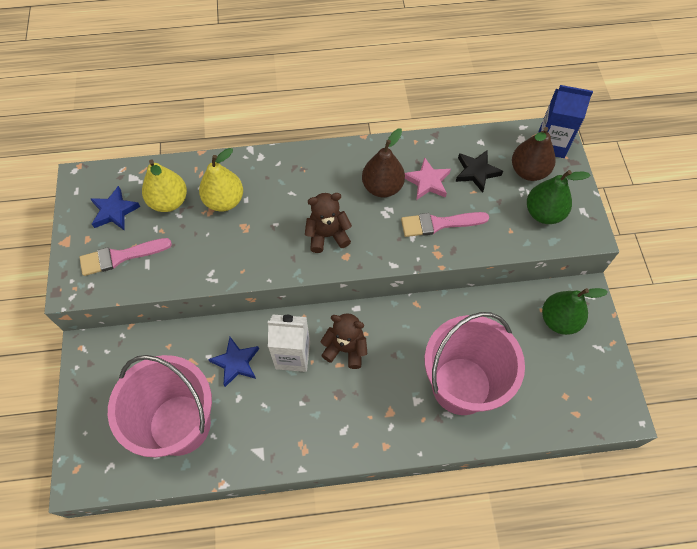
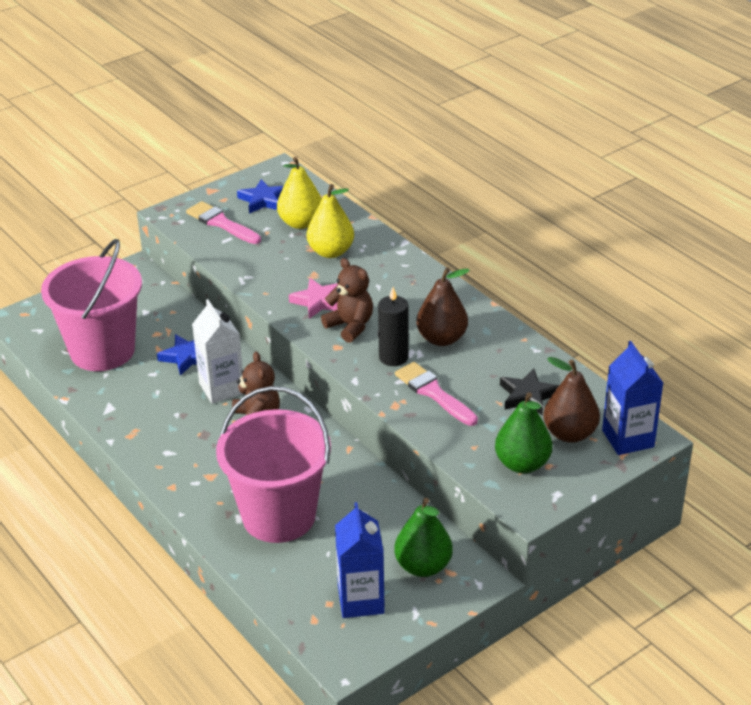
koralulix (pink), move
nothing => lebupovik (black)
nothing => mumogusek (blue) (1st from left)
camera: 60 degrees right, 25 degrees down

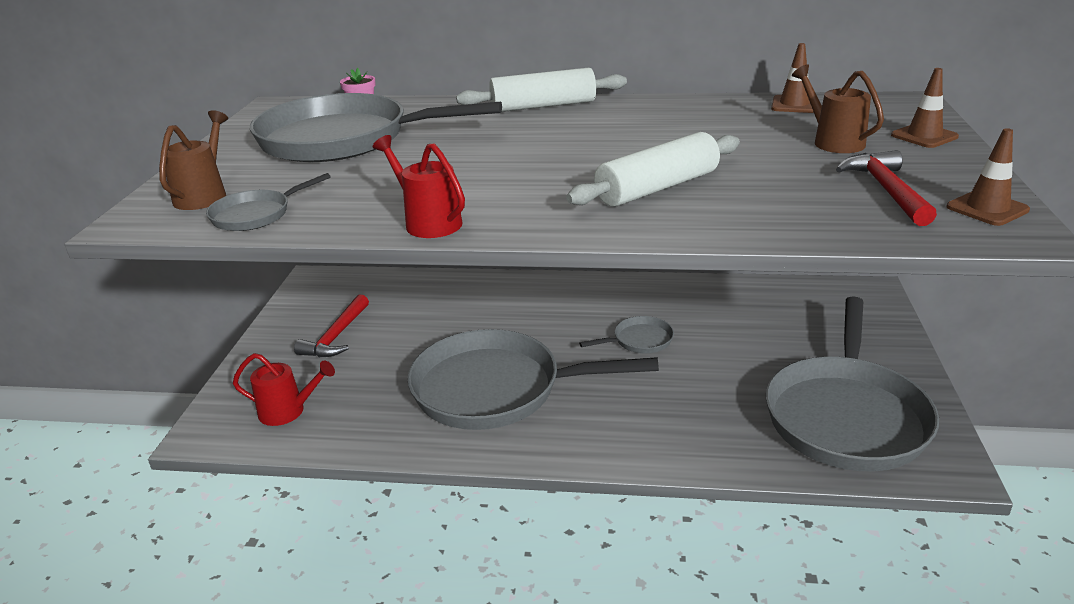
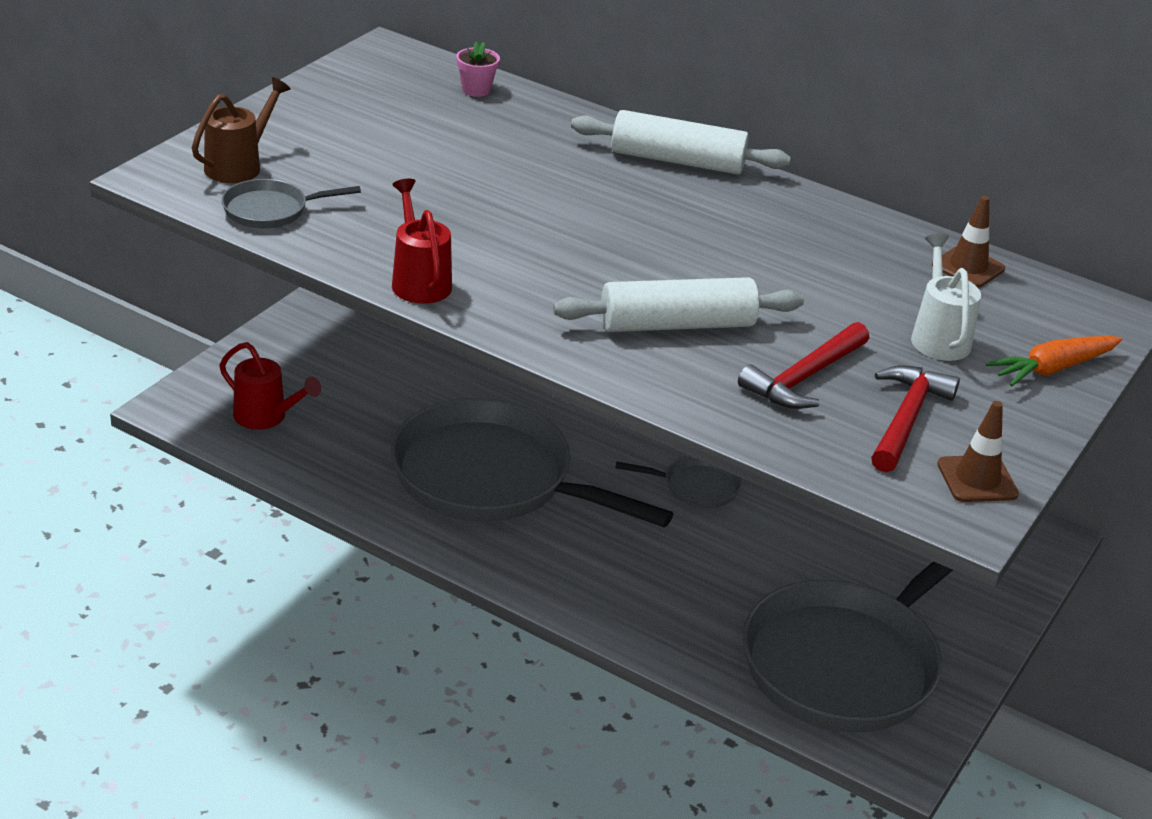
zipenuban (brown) (2nd from left) => zipenuban (white)
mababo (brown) (2nd from left) => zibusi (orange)
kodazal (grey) (2nd from left) => nothing
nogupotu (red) (1st from left), move
camera: 20 degrees right, 5 degrees up

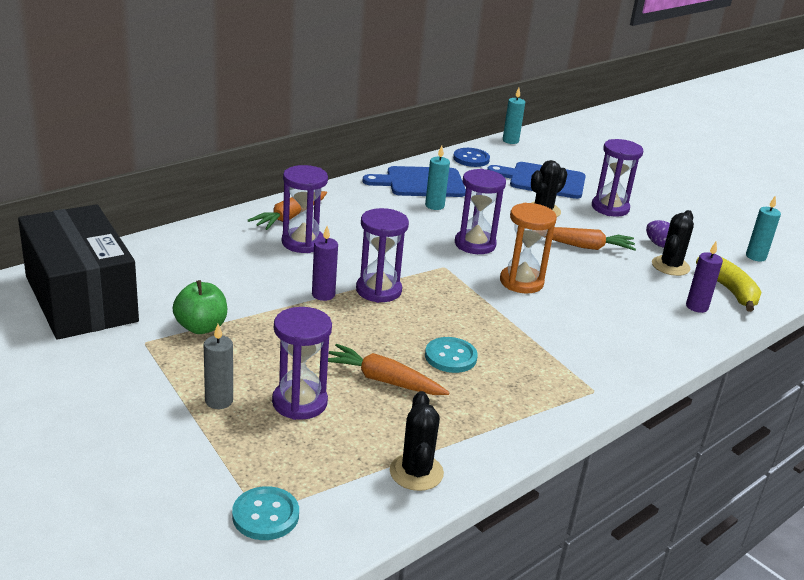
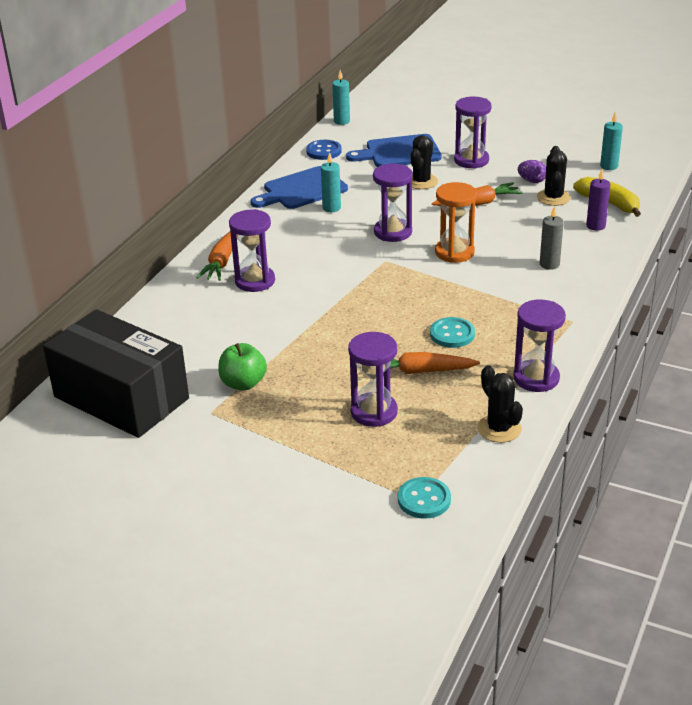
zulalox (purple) (3rd from left in the first image) => zulalox (purple) (5th from left), move
lebupovik (purple) (1st from left) => nothing
lebupovik (grey), move
camera: 20 degrees left, 5 degrees up

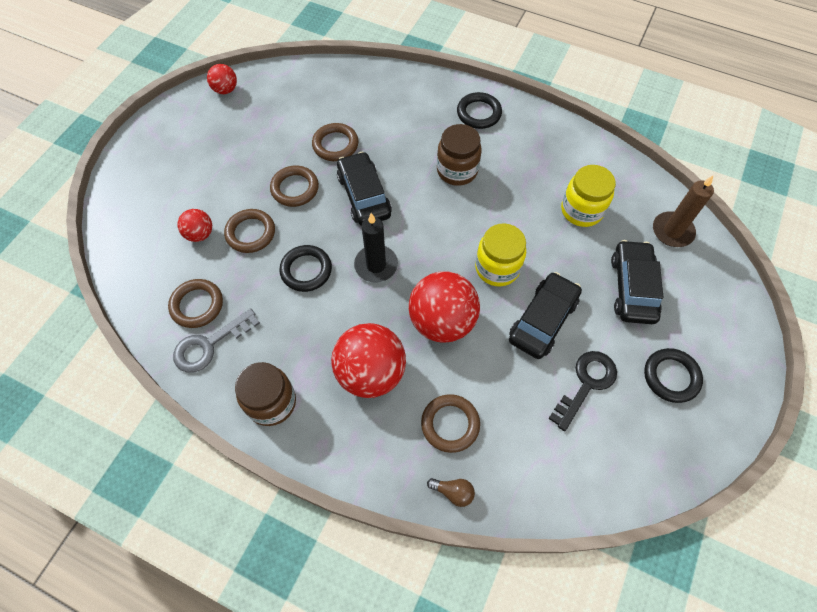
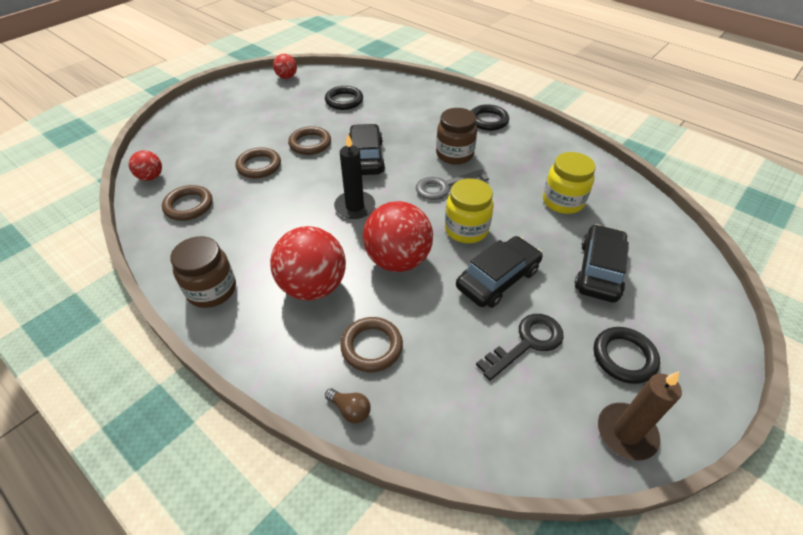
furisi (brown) (4th from left) => nothing
lebupovik (brown), move
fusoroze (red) (1st from left), move
furisi (black) (1st from left), move
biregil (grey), move
camera: 15 degrees right, 15 degrees down

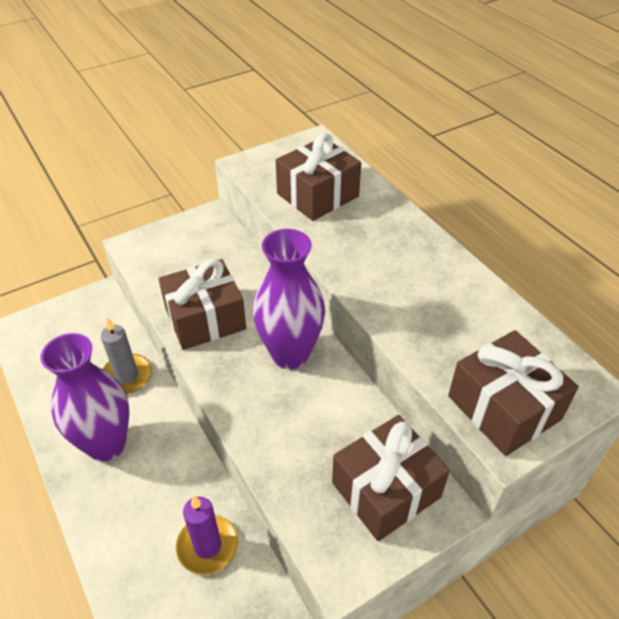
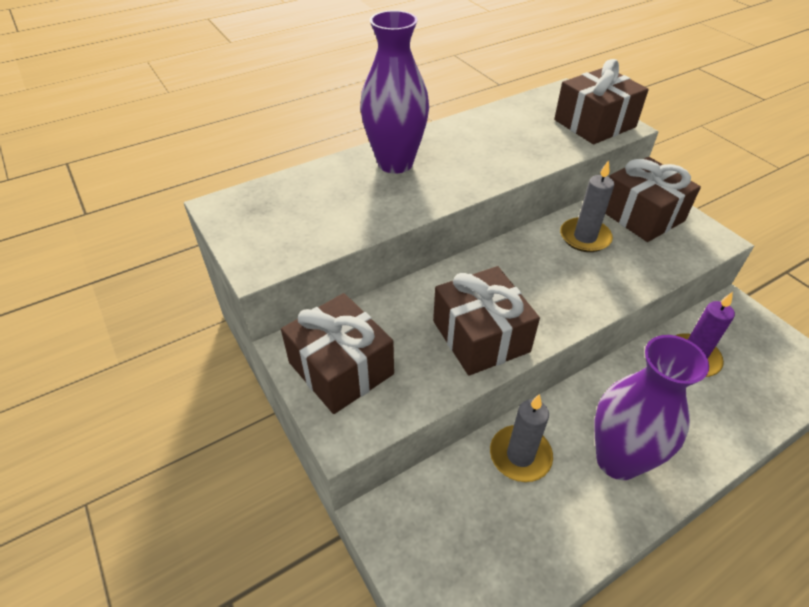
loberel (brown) (2nd from left in the first image) => loberel (brown) (1st from left), move
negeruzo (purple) (2nd from left in the first image) => negeruzo (purple) (1st from left), move
nothing => lebupovik (grey) (2nd from left)
camera: 90 degrees left, 0 degrees up

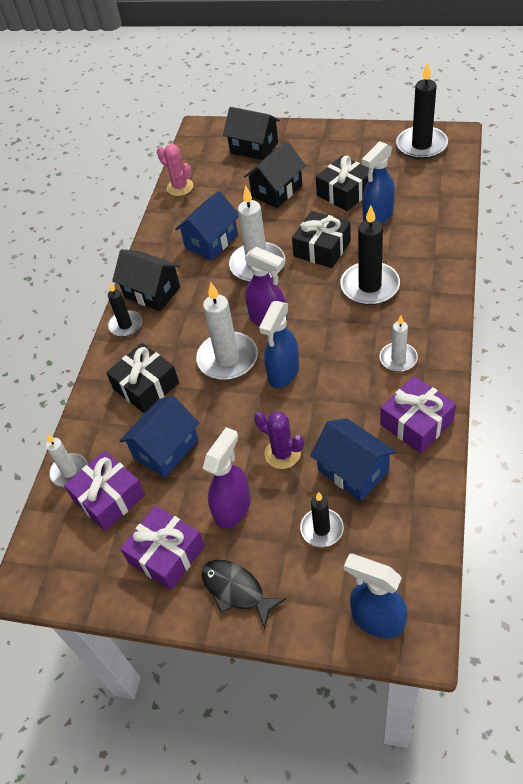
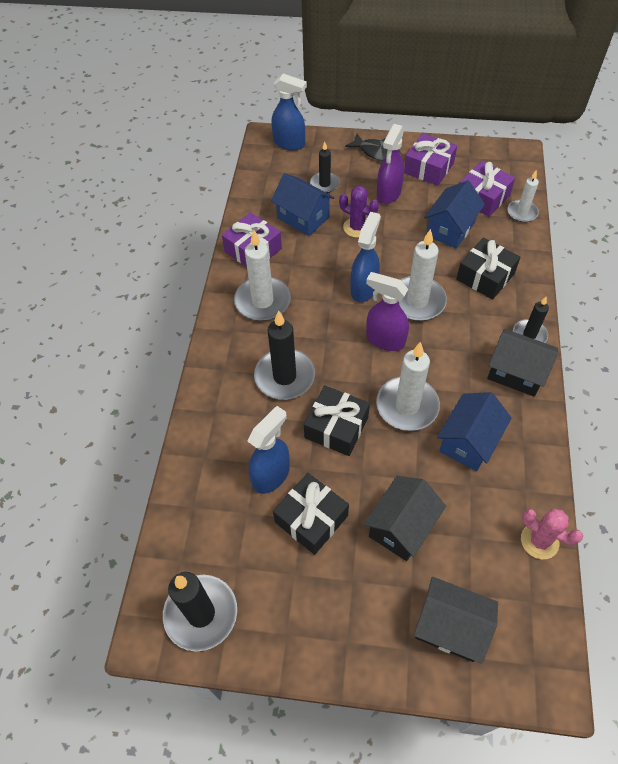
lebupovik (white) (4th from left in the first image) => lebupovik (white) (1st from left), x1.70
camera: 170 degrees right, 5 degrees up

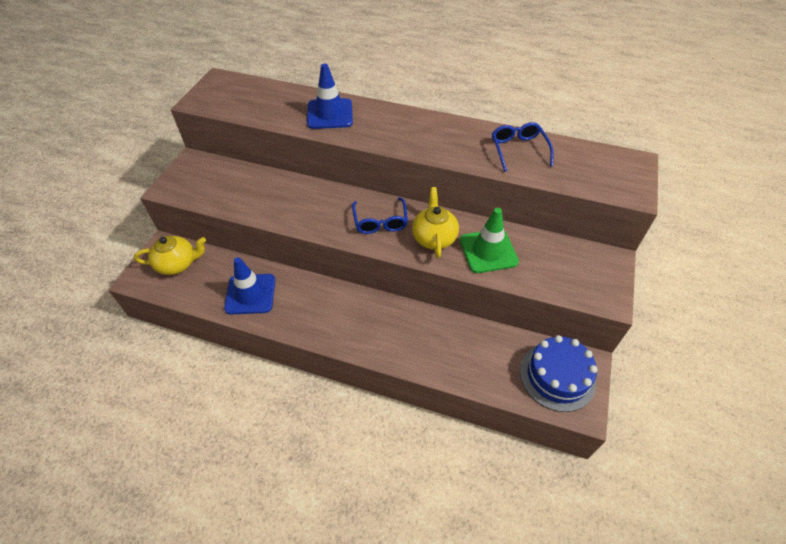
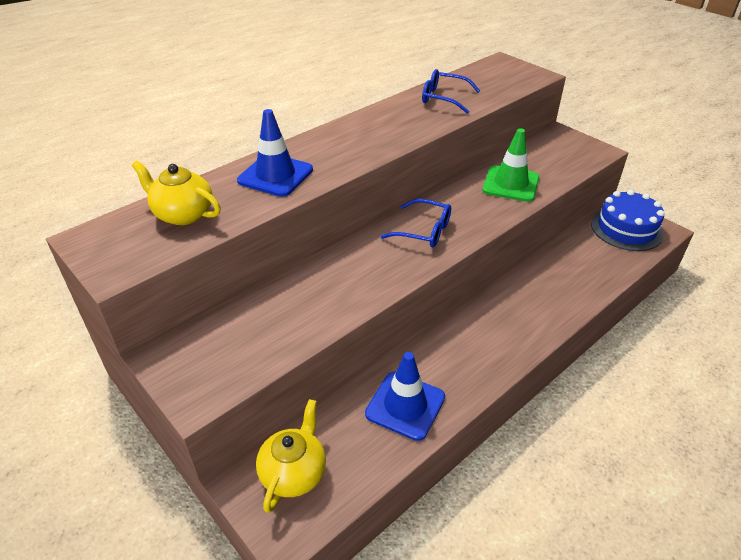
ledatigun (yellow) (2nd from left in the first image) => ledatigun (yellow) (1st from left), move
camera: 60 degrees left, 10 degrees down

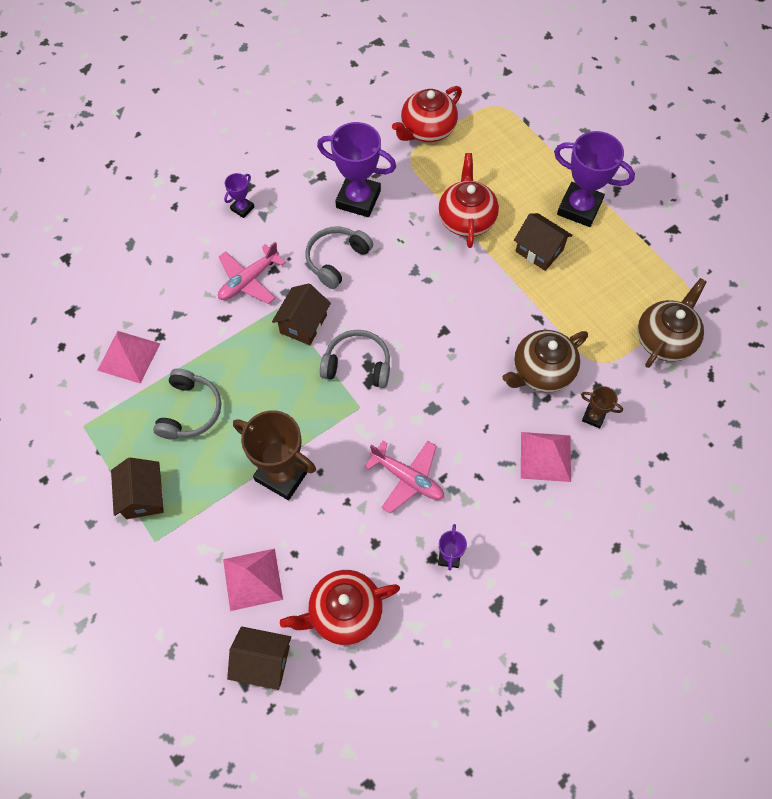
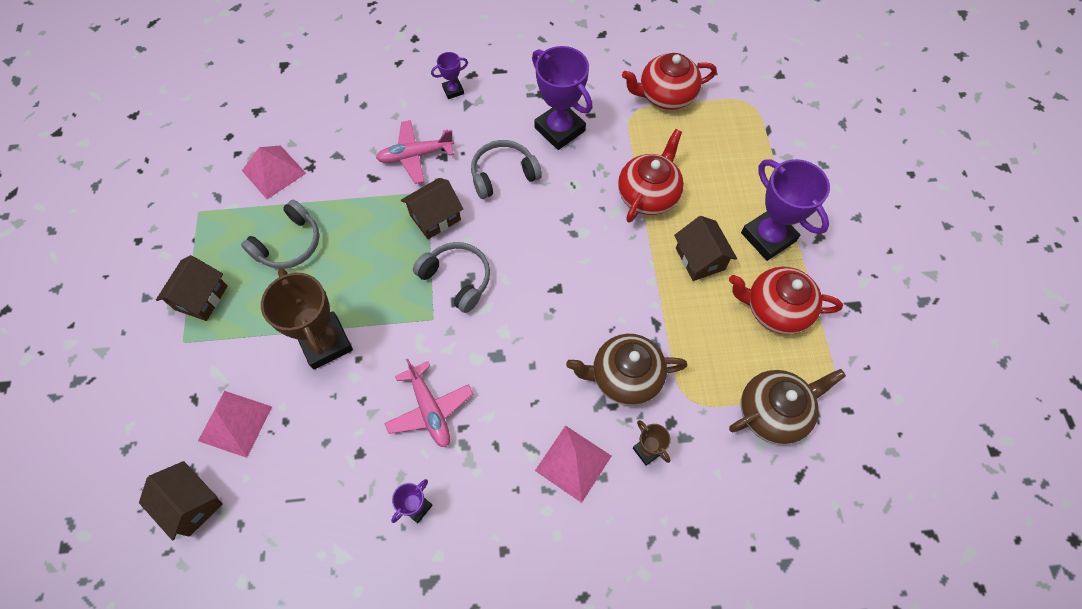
ledatigun (red) (1st from left in the first image) => ledatigun (red) (3rd from left), move
camera: 30 degrees right, 0 degrees up

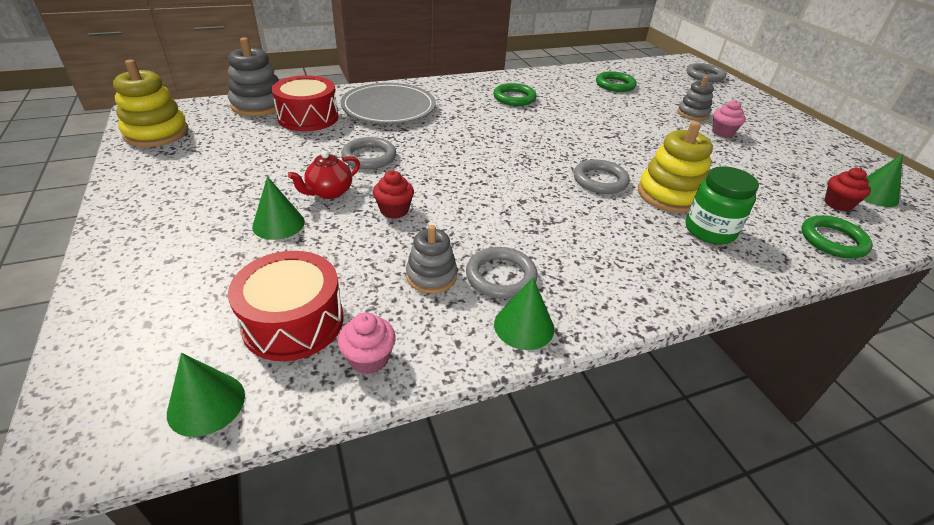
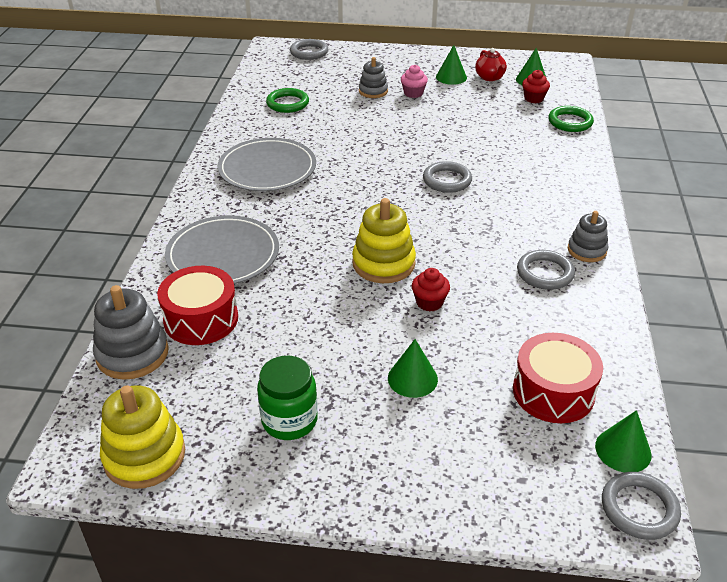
furisi (green) (1st from left) => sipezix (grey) (2nd from left)
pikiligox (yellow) (2nd from left), move
furisi (grey) (1st from left in the first image) => furisi (grey) (4th from left), move
ledatigun (red), move
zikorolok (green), move
pikiligox (grey) (2nd from left in the first image) => pikiligox (grey) (3rd from left), move
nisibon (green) (3rd from left in the first image) => nisibon (green) (2nd from left), move
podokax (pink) (1st from left) => nothing
camera: 60 degrees left, 0 degrees up

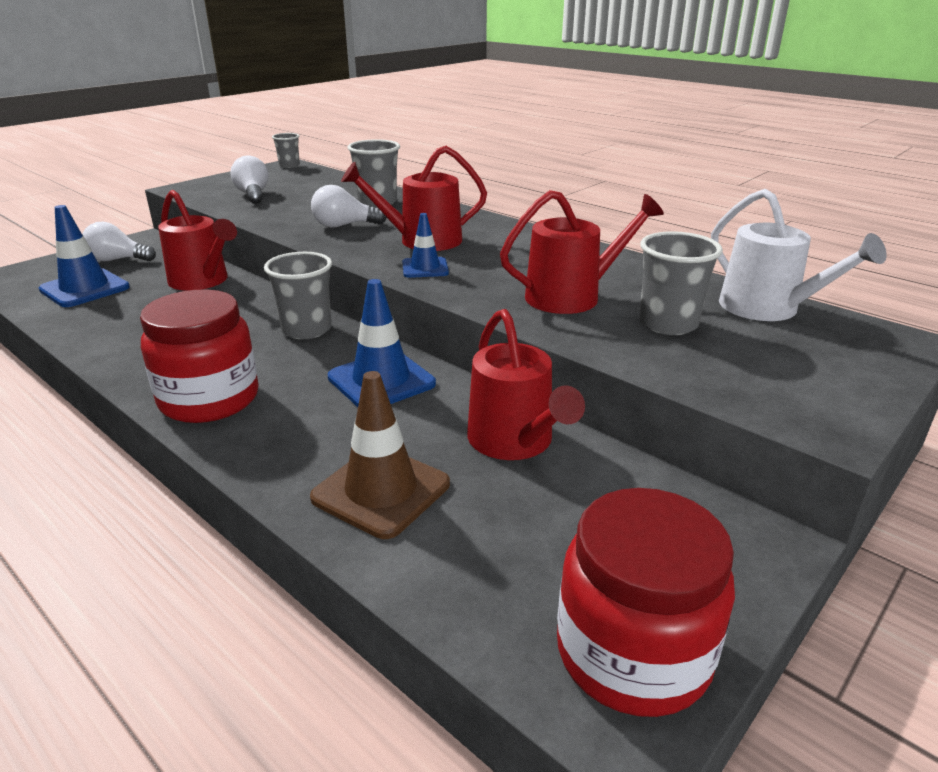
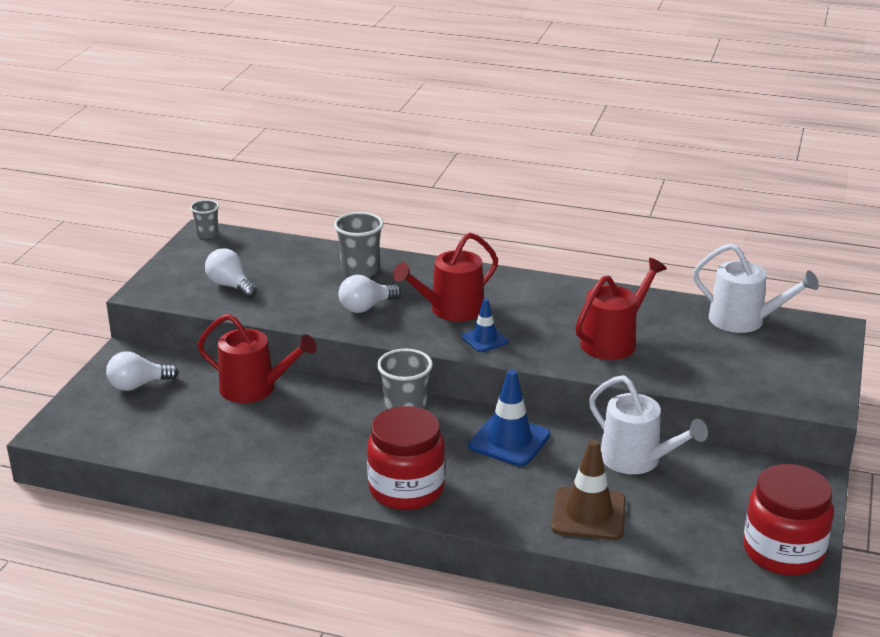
mababo (blue) (1st from left) => nothing
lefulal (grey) (4th from left) => nothing
zipenuban (red) (3rd from left) => zipenuban (white) (1st from left)
camera: 25 degrees left, 0 degrees up

